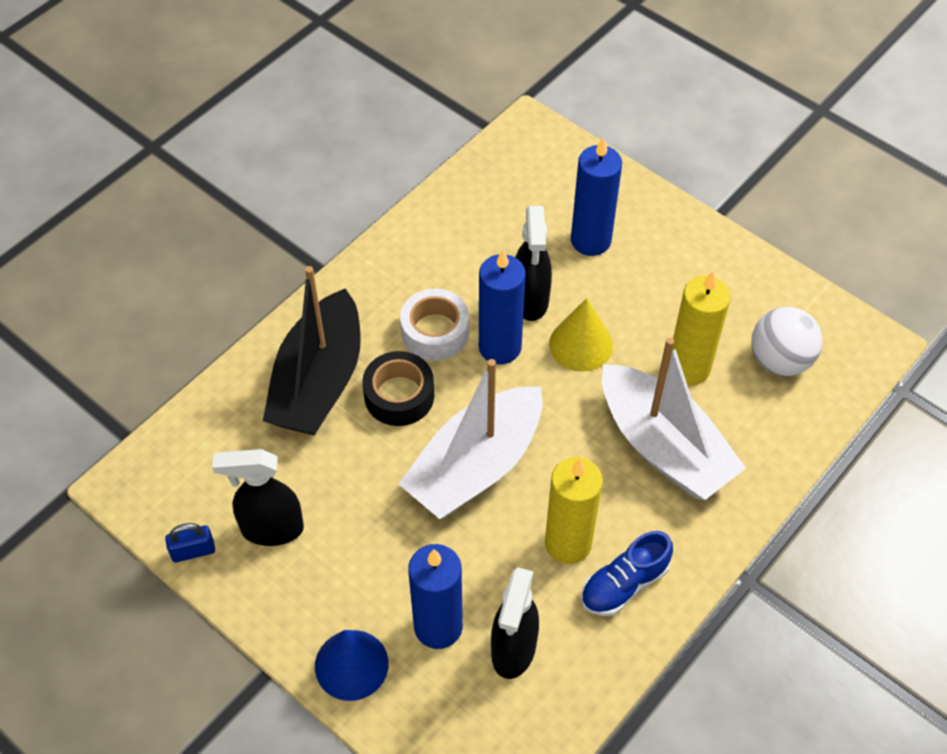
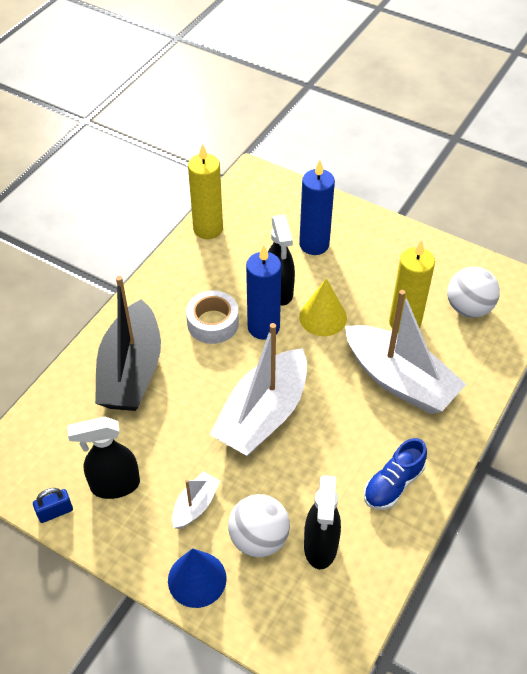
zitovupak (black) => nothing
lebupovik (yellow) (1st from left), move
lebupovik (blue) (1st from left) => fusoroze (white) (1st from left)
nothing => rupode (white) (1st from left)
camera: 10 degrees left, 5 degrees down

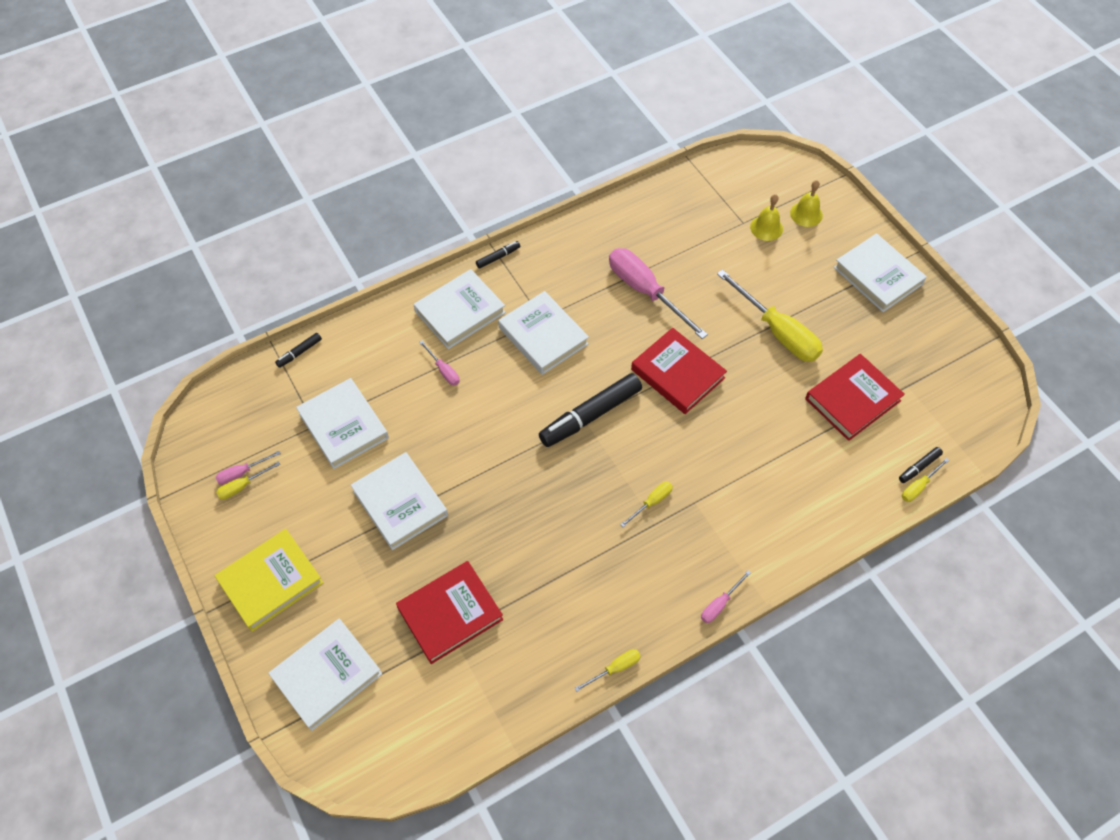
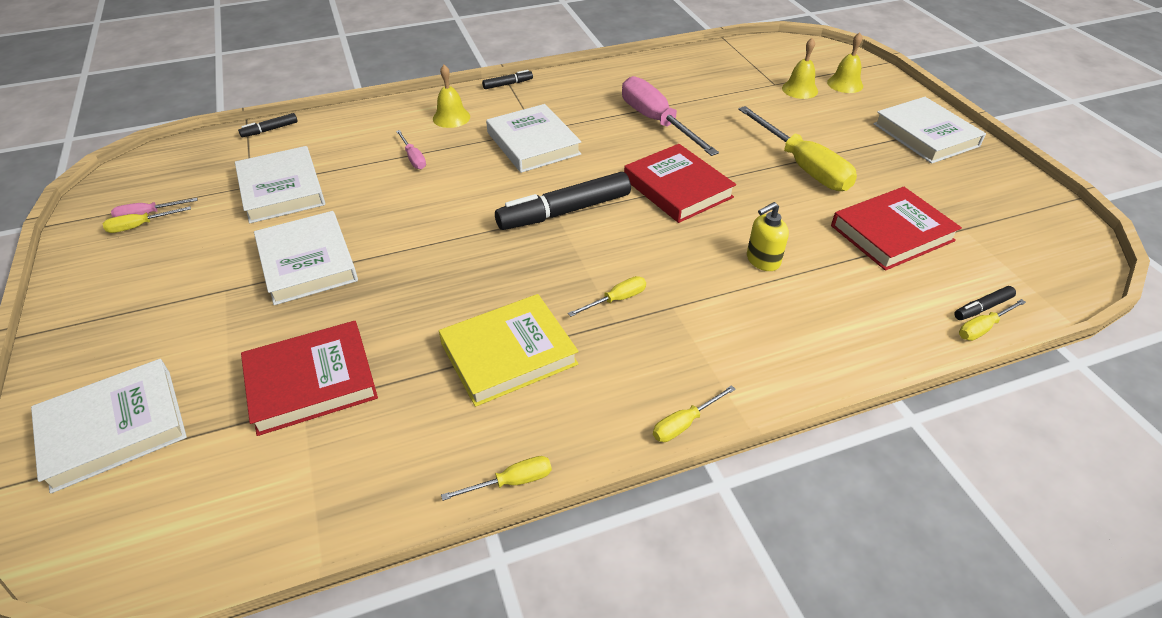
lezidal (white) (4th from left) => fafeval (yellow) (1st from left)
lezidal (yellow), move
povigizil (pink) (4th from left) => povigizil (yellow) (4th from left)
nothing => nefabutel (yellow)
camera: 10 degrees right, 15 degrees down

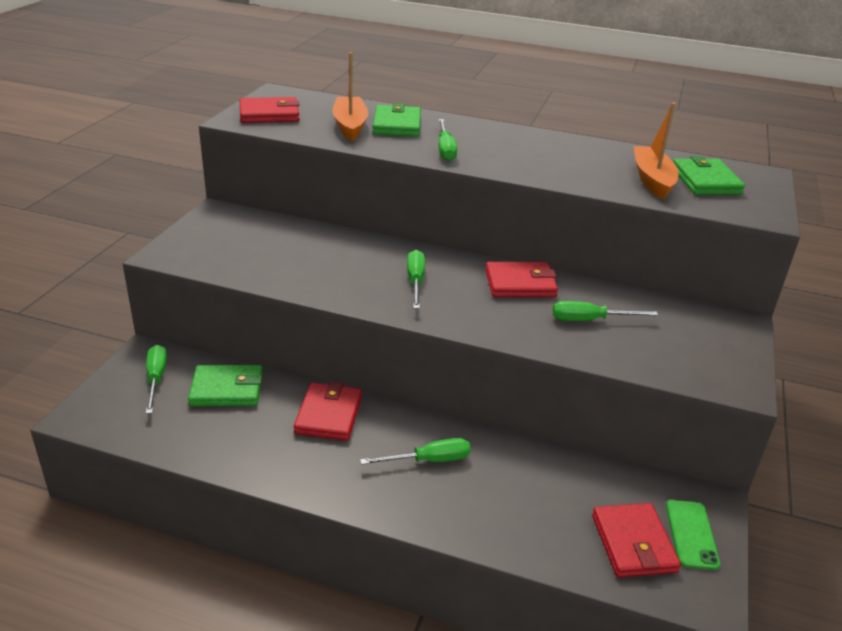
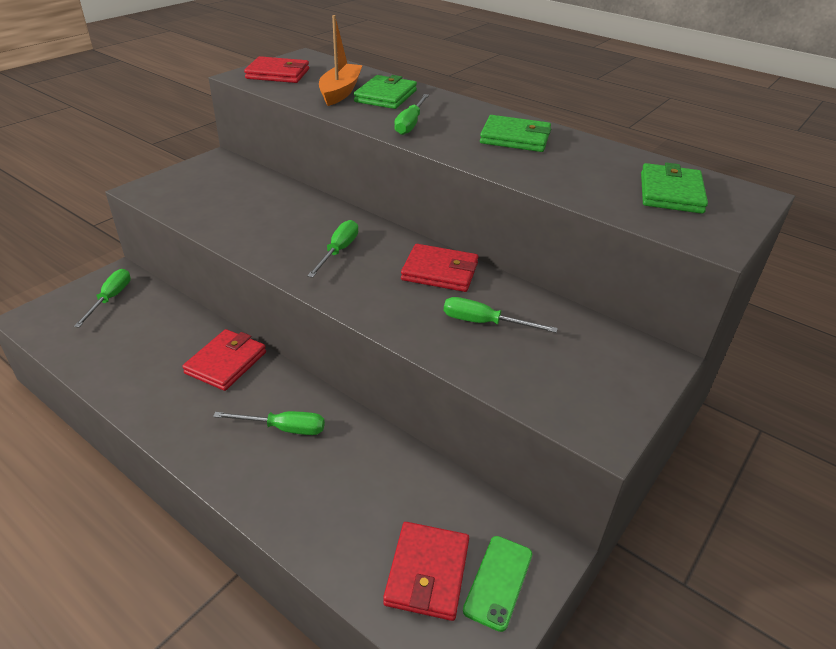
rupode (orange) (2nd from left) => nothing
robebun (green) (1st from left in the first image) => robebun (green) (2nd from left), move
camera: 20 degrees right, 5 degrees up

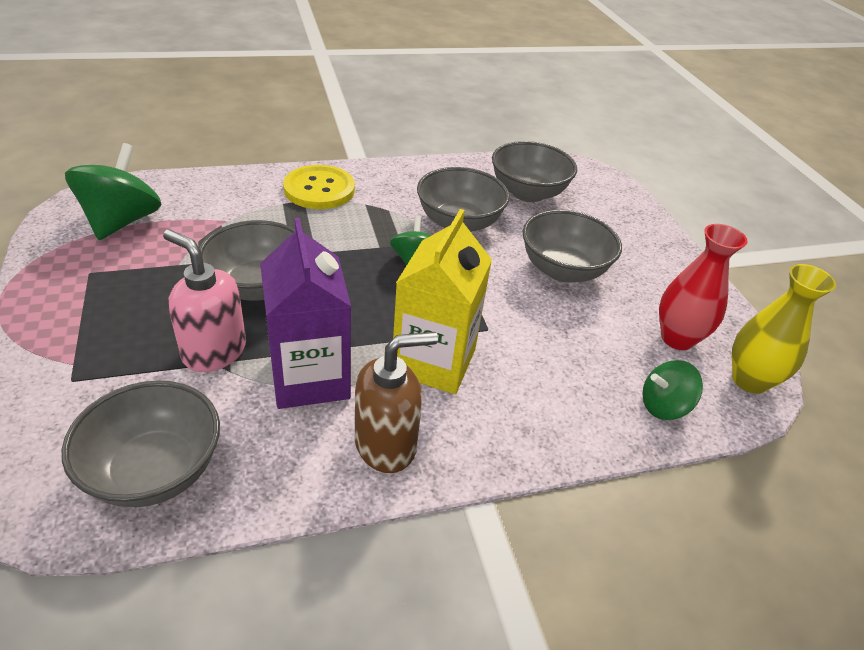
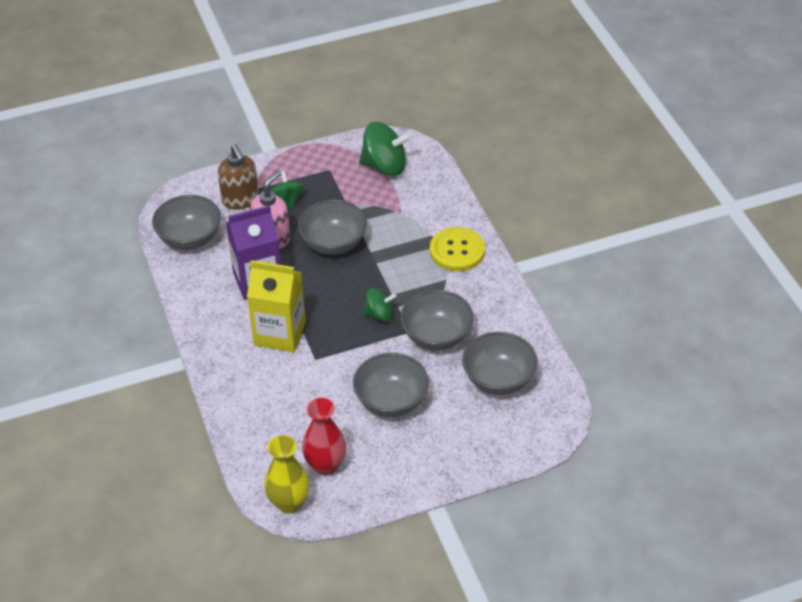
nefabutel (brown), move
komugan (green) (3rd from left in the first image) => komugan (green) (1st from left), move
camera: 90 degrees right, 5 degrees up

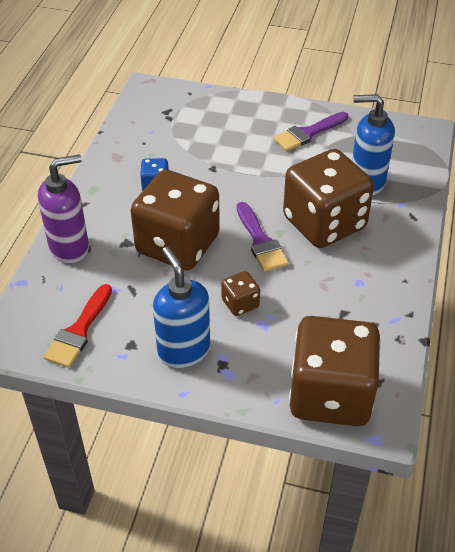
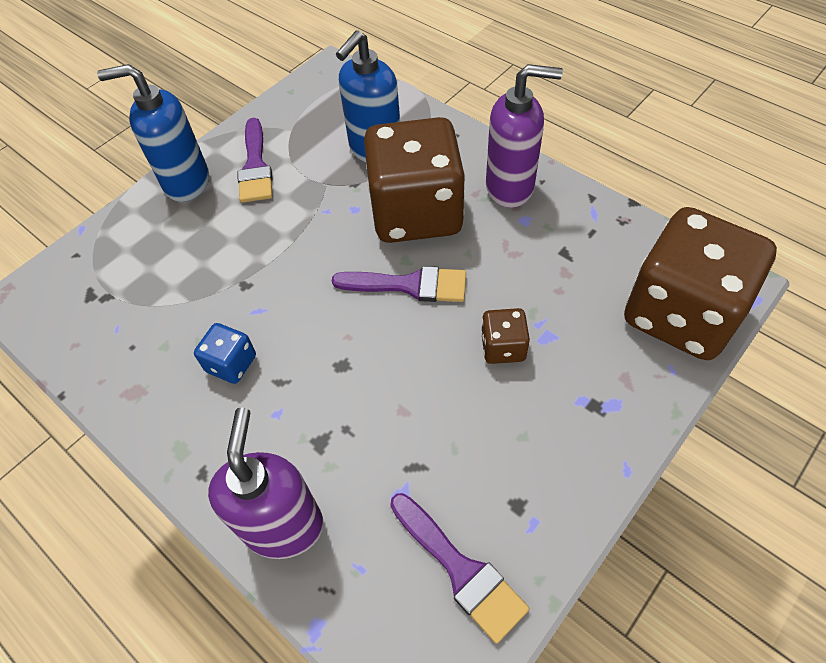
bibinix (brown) (1st from left) => nothing
nefabutel (blue) (1st from left), move
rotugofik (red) => rotugofik (purple) (3rd from left)
nothing => nefabutel (purple) (2nd from left)
camera: 60 degrees left, 10 degrees up

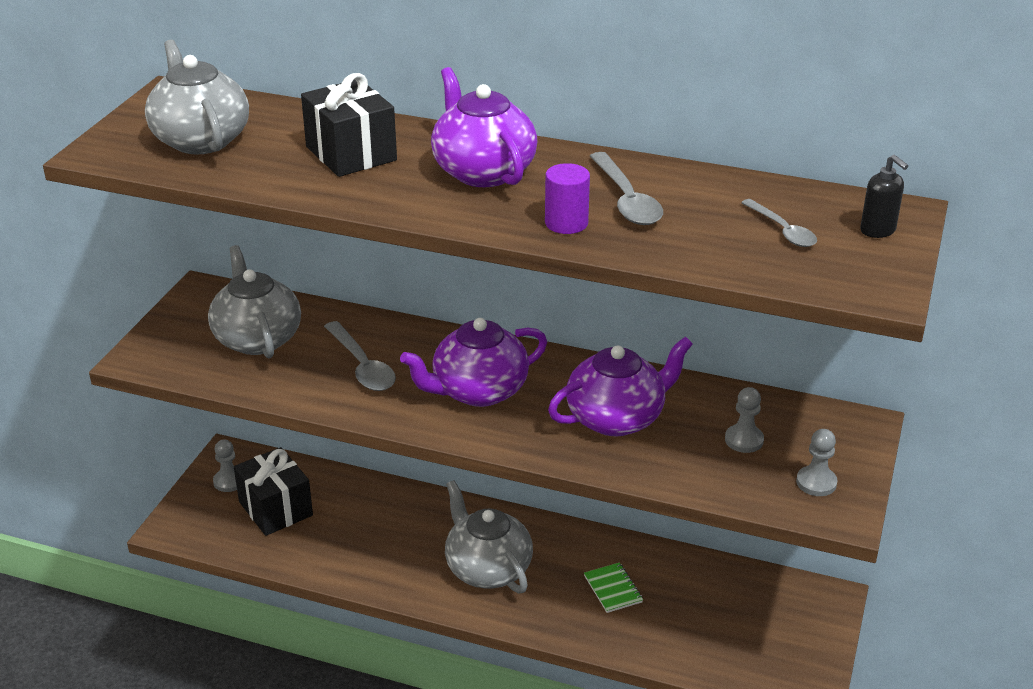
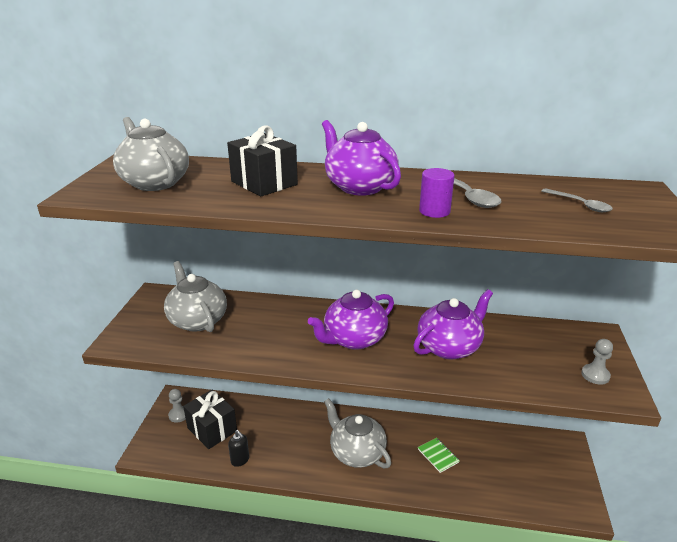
nefabutel (black), move
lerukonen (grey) (1st from left) => nothing
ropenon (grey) (2nd from left) => nothing
camera: 10 degrees left, 5 degrees down

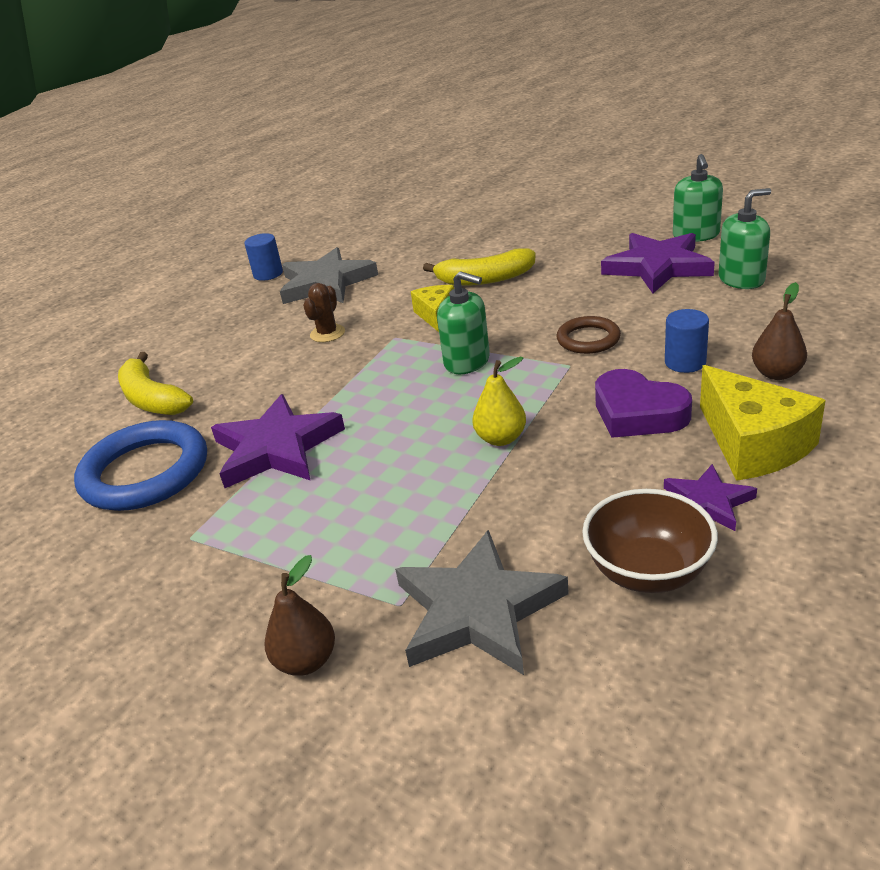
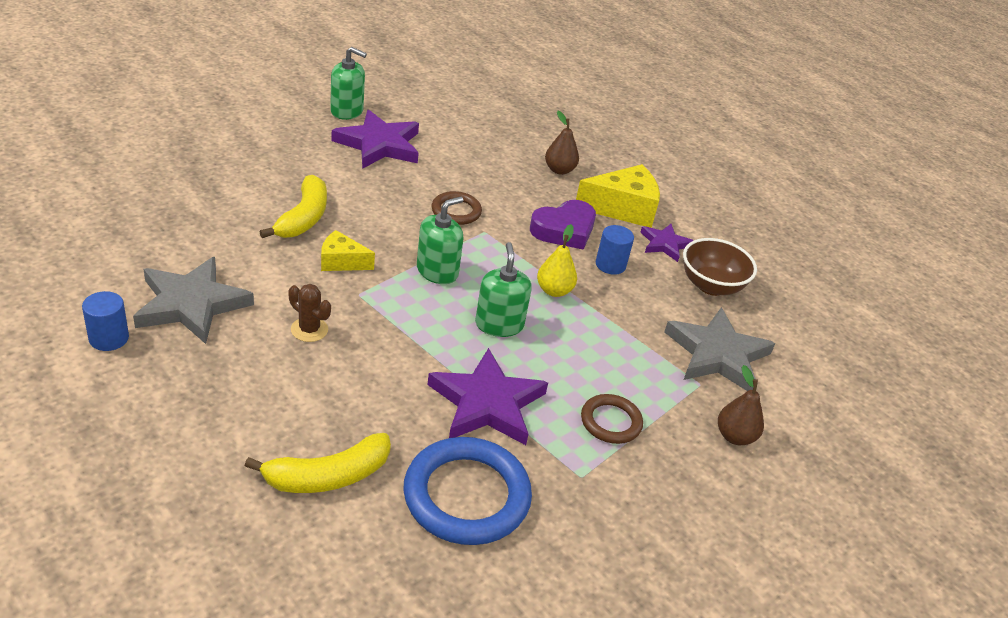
nefabutel (green) (3rd from left), move
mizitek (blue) (2nd from left), move
nothing => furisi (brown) (2nd from left)
camera: 85 degrees left, 5 degrees up

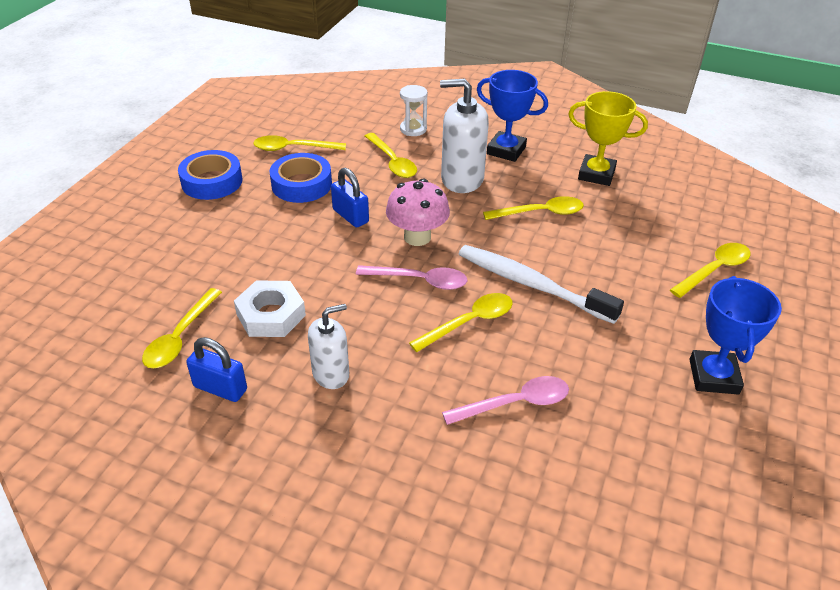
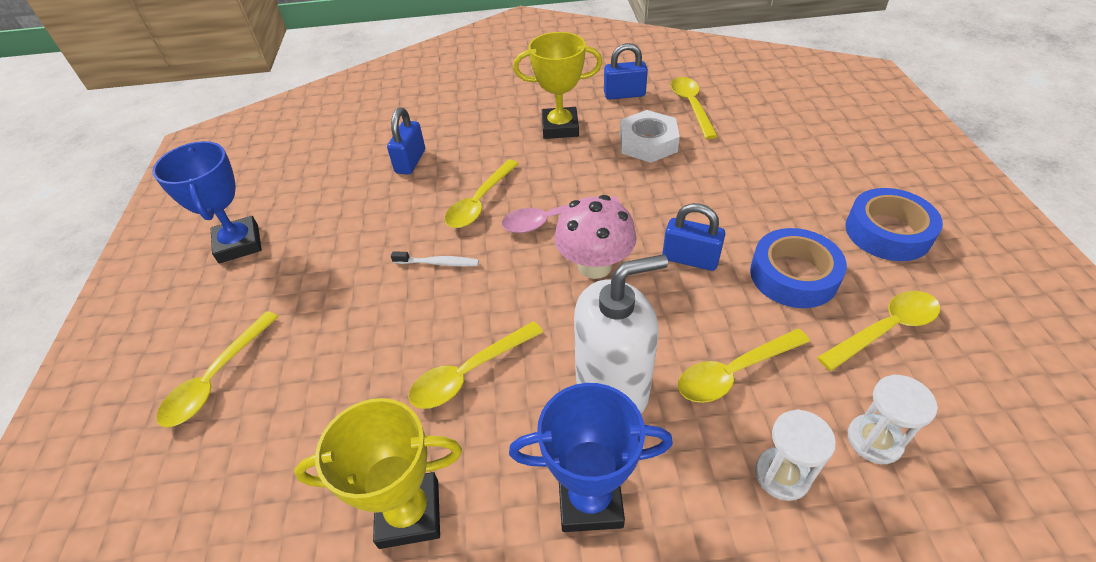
lerukonen (yellow) (3rd from left in the first image) => lerukonen (yellow) (5th from left), 60 degrees counterclockwise
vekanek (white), x0.44
nefabutel (white) (1st from left) => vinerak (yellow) (2nd from left)
lerukonen (pink) (2nd from left) => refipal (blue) (1st from left)
nothing => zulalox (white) (2nd from left)
camera: 155 degrees right, 5 degrees up

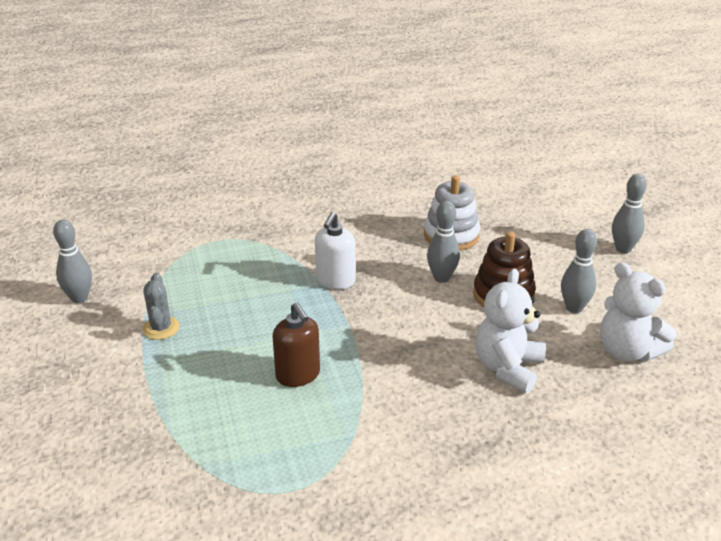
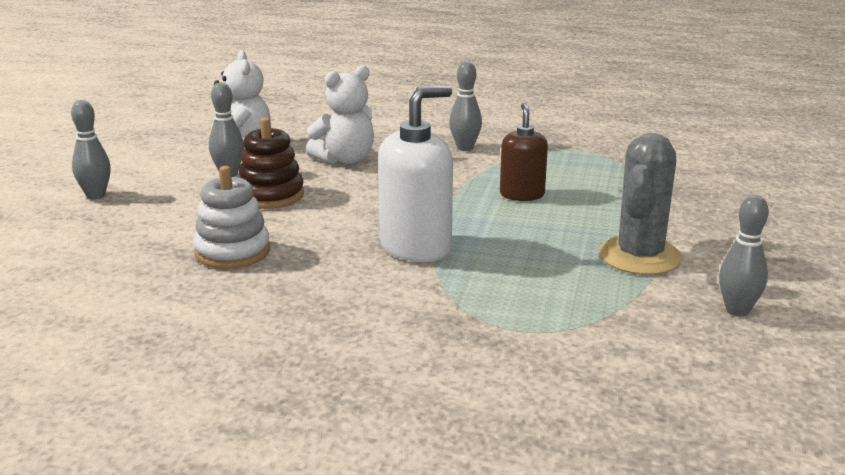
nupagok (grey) (2nd from left in the first image) => nupagok (grey) (3rd from left), move
nefabutel (white), x1.61
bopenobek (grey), x1.88
camera: 150 degrees left, 10 degrees down

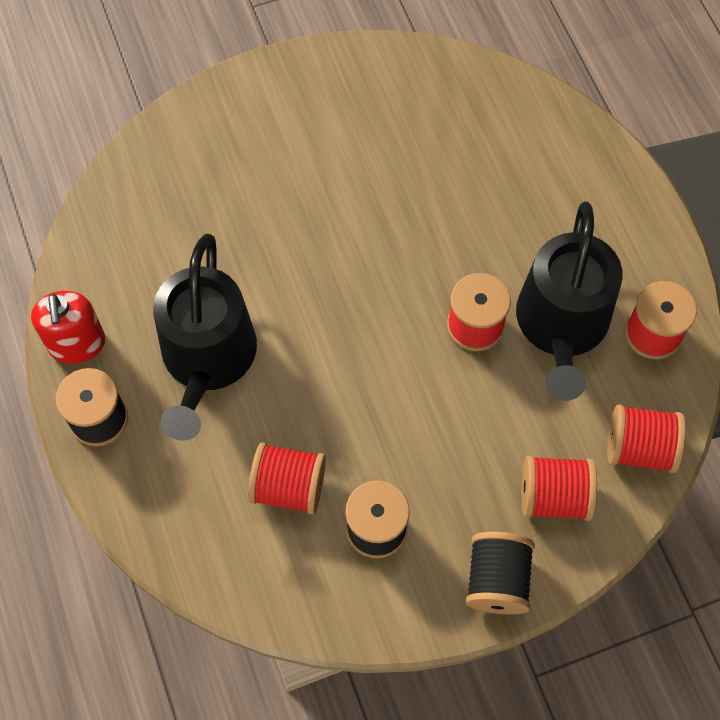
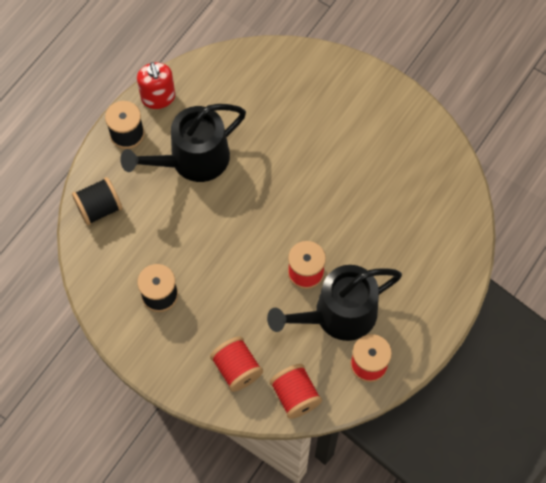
nefabutel (red), 60 degrees counterclockwise
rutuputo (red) (1st from left) => nothing
rutuputo (black) (3rd from left in the first image) => rutuputo (black) (1st from left), move
camera: 55 degrees right, 0 degrees up

